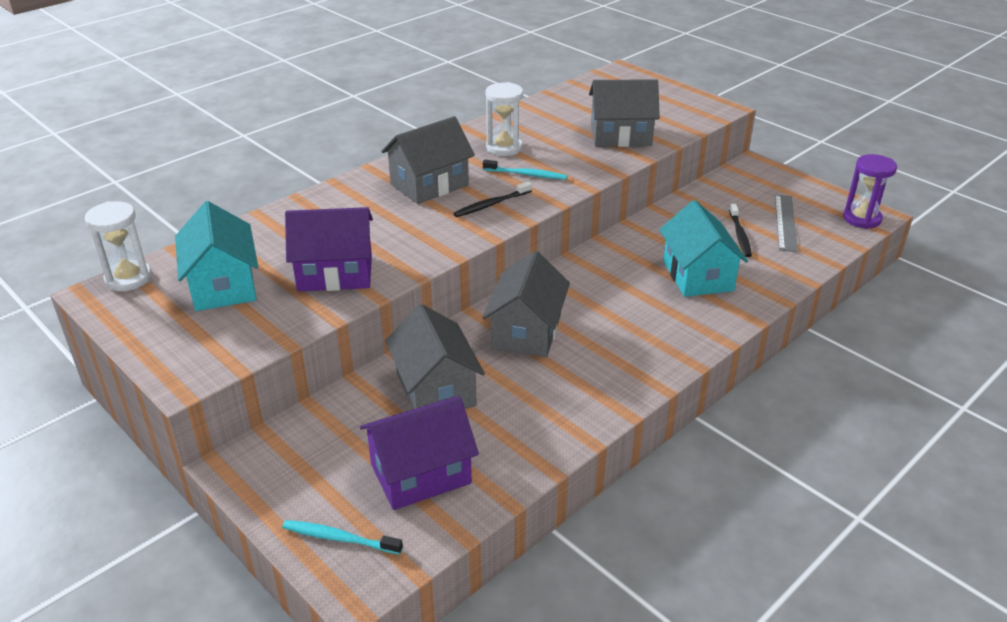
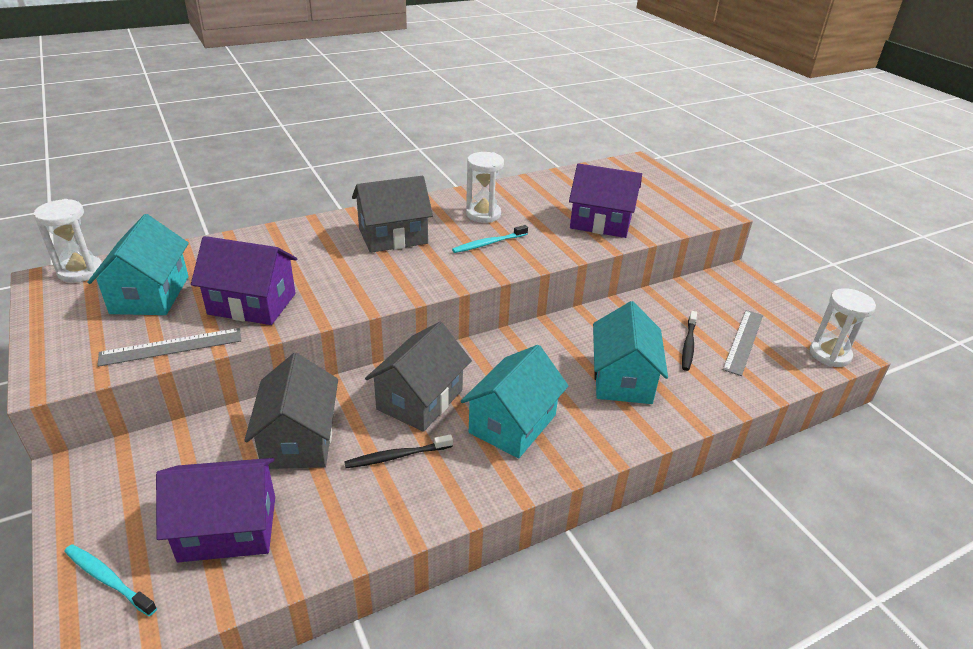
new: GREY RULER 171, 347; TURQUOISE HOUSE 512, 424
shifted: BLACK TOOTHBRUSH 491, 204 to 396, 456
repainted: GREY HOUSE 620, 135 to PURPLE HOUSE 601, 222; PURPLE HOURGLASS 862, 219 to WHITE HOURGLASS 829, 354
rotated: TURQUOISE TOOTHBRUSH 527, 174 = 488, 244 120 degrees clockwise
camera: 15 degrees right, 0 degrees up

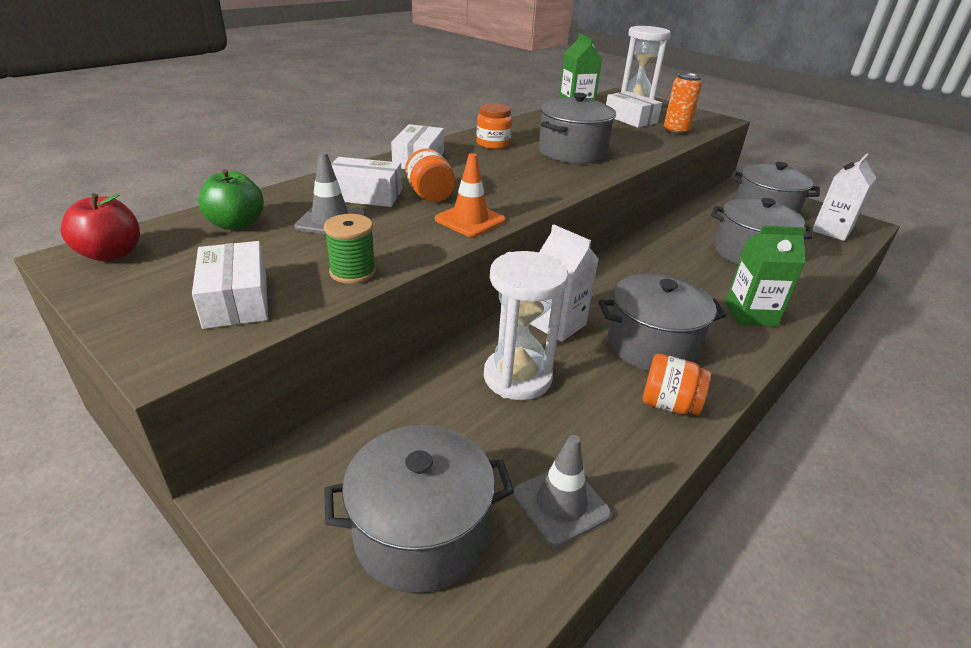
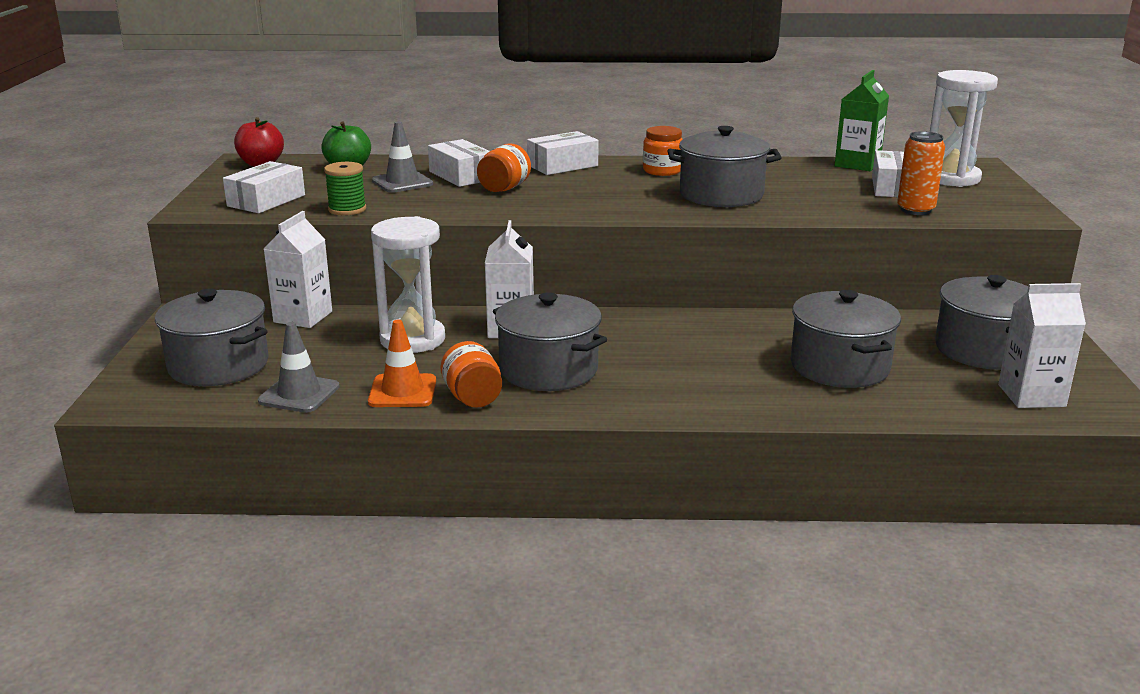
gone: GREEN CARTON 750, 314
new: WHITE CARTON 303, 317
shifted: ORANGE TRAFFIC CONE 470, 220 to 402, 391
camera: 50 degrees right, 10 degrees down

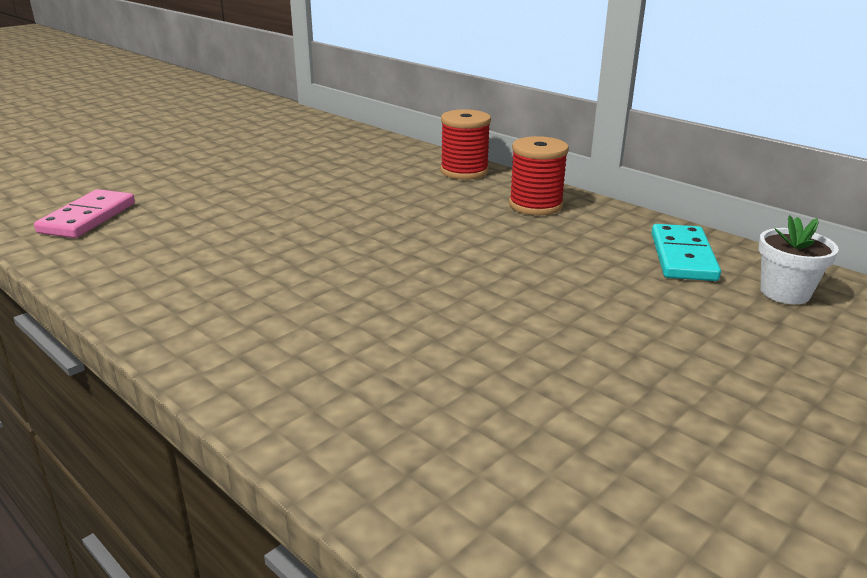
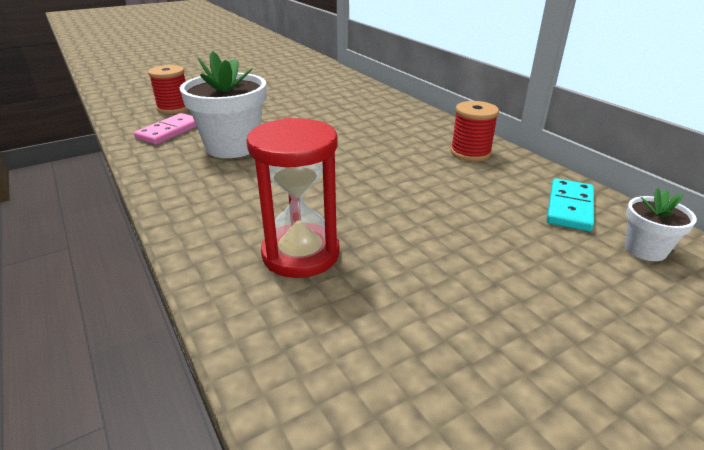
new: WHITE FLOWER POT 232, 147; RED HOURGLASS 301, 254
shifted: RED SPOOL 464, 171 to 174, 108
camera: 15 degrees right, 5 degrees up

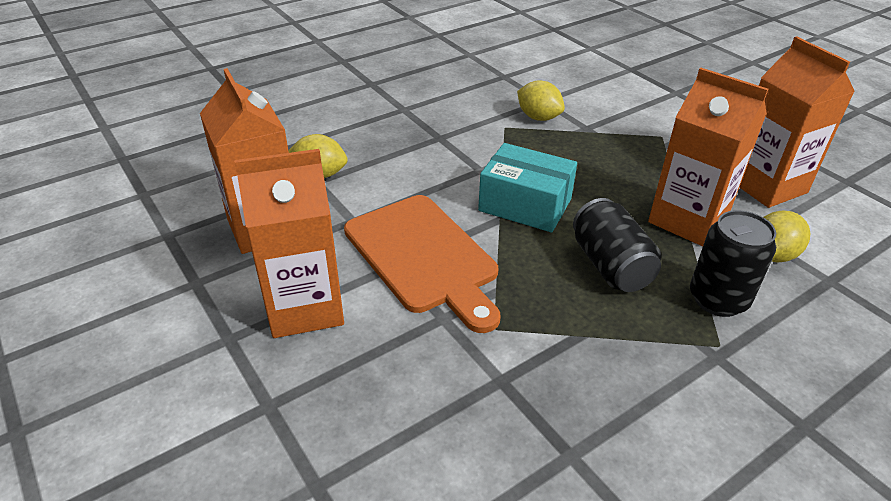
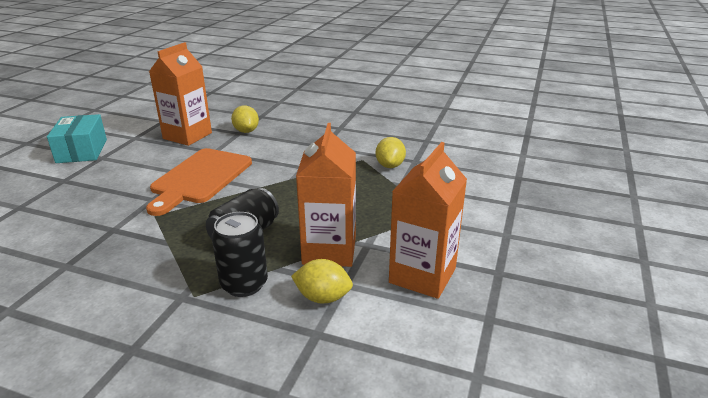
gone: ORANGE CARTON 305, 307
shifted: TURQUOISE BOX 525, 205 to 82, 151
camera: 55 degrees right, 10 degrees down

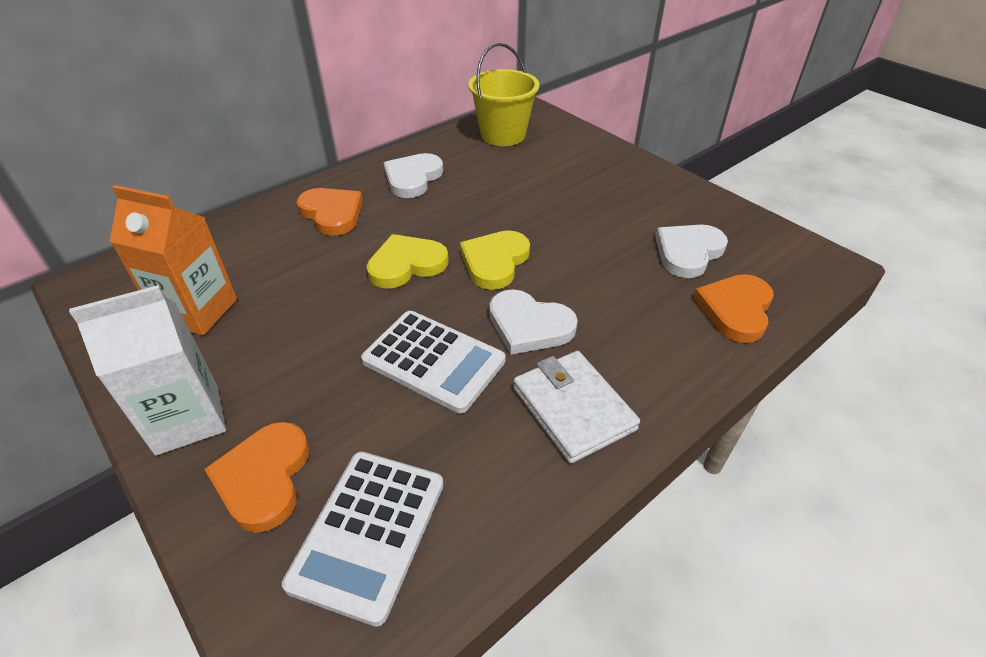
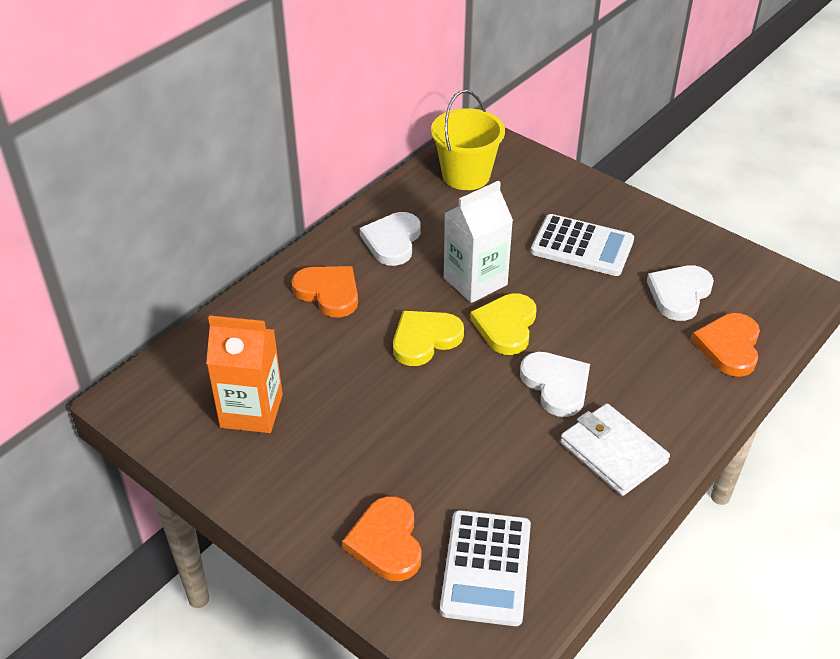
shifted: WHITE CARTON 187, 419 to 475, 281; WHITE CALCULATOR 433, 361 to 582, 246
rotated: WHITE HEART 529, 325 = 556, 385 135 degrees counterclockwise
camera: 10 degrees left, 0 degrees up

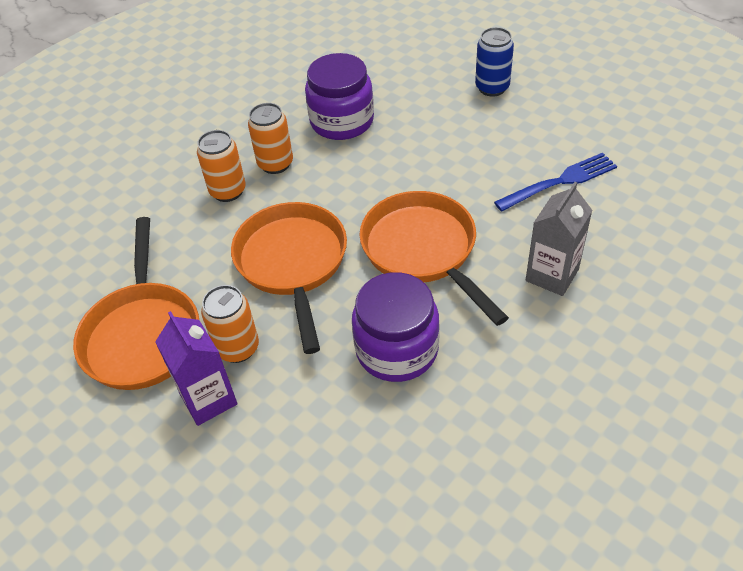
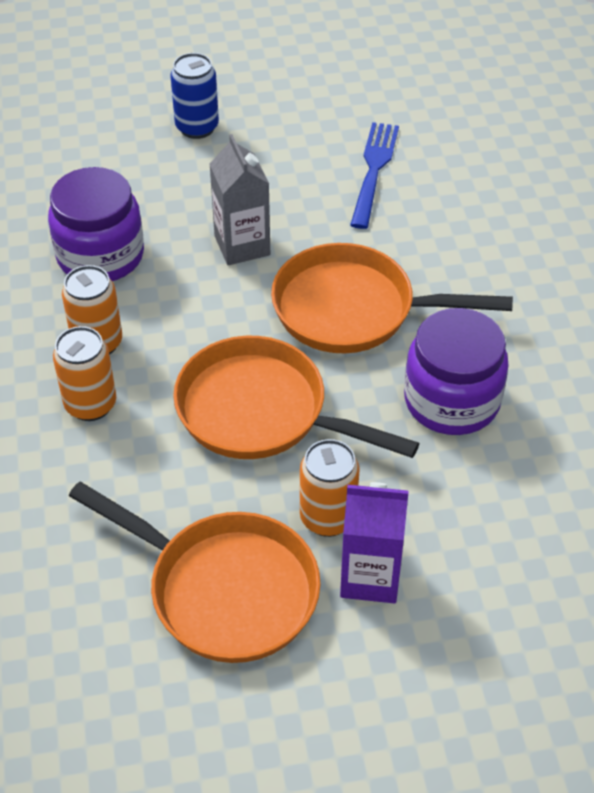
shifted: GREY CARTON 552, 275 to 242, 245
camera: 55 degrees left, 0 degrees up

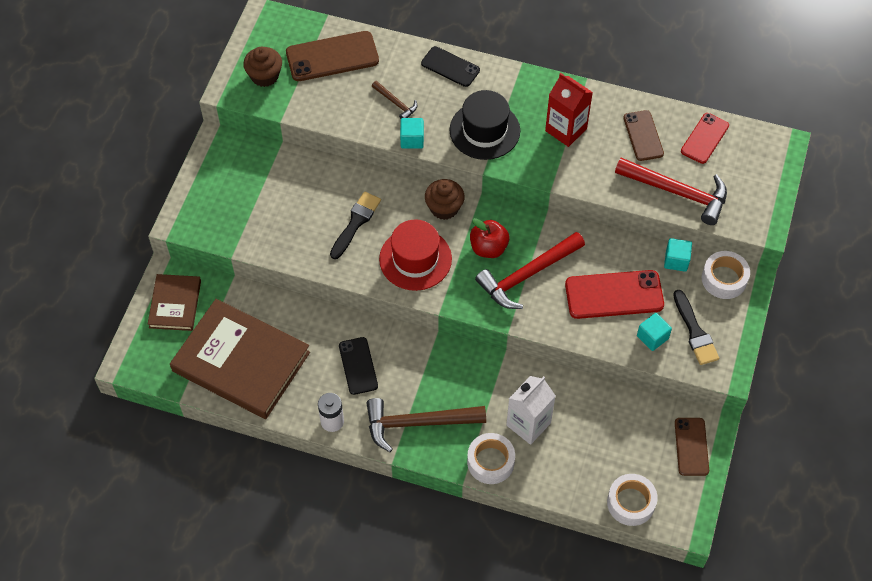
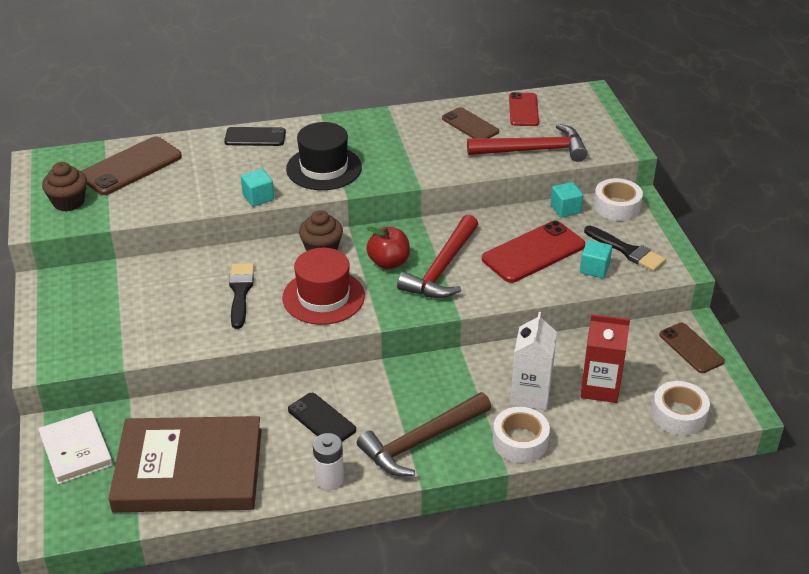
gone: BROWN HAMMER 396, 103
shifted: RED CARTON 566, 129 to 599, 388
repainted: BROWN BOOK 175, 304 to WHITE BOOK 76, 450
camera: 30 degrees left, 20 degrees down

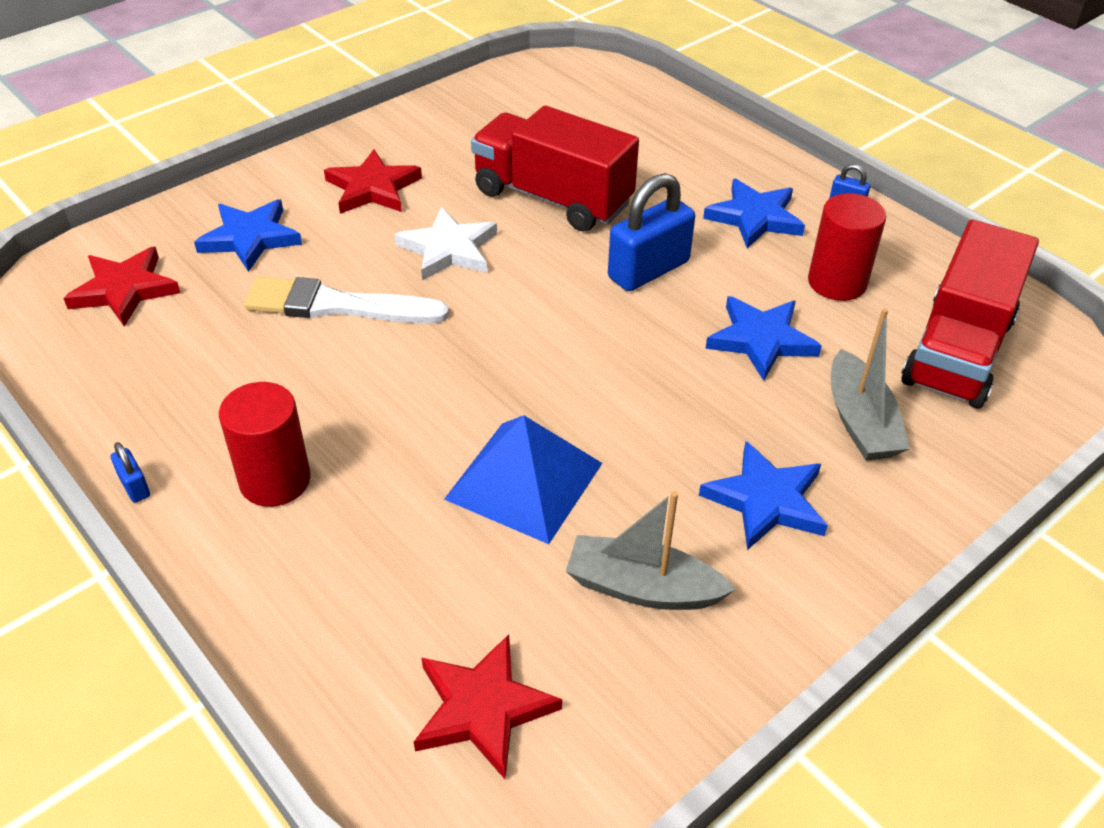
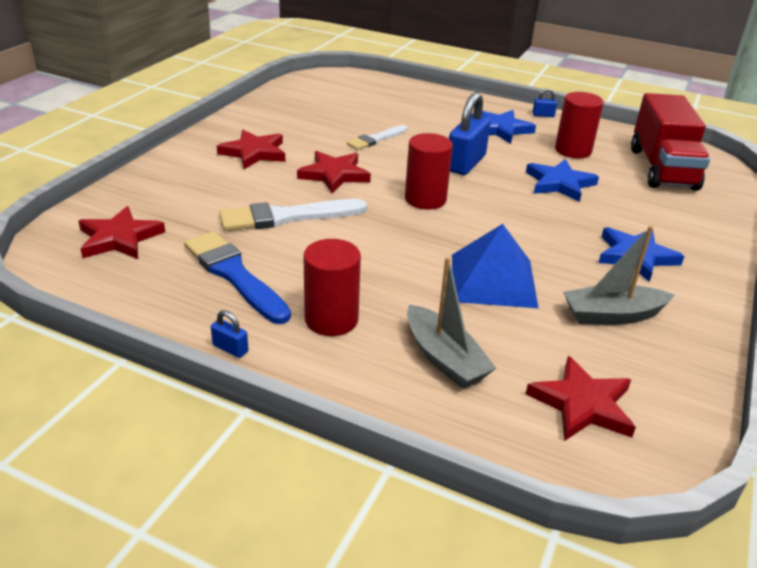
gone: BLUE STAR 250, 238
new: BLUE BRUSH 234, 275; RED CYLINDER 425, 199
shifted: GREY BOAT 860, 421 to 444, 358
swapped: RED TRUCK 552, 198 to WHITE BRUSH 376, 139
repainted: WHITE STAR 449, 249 to RED STAR 334, 175
camera: 25 degrees left, 10 degrees down

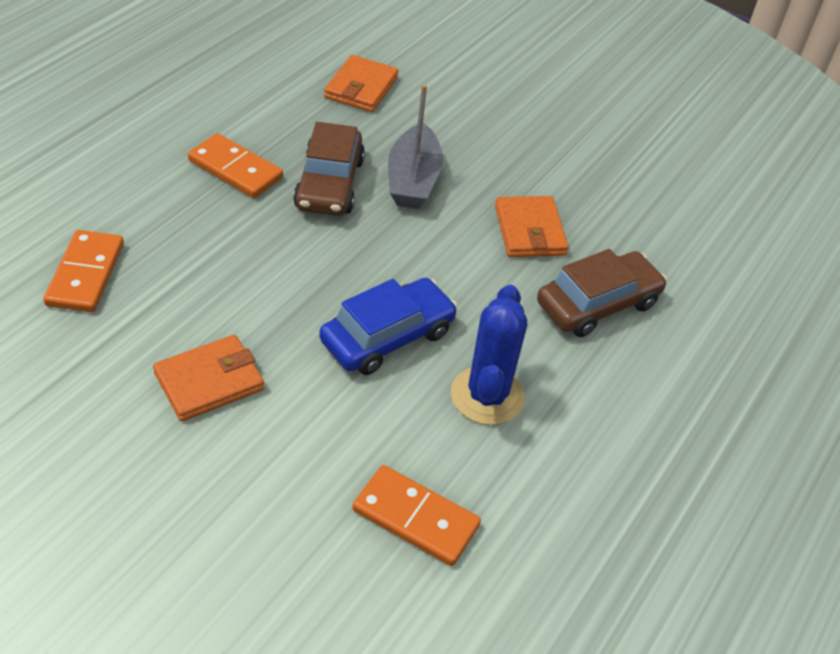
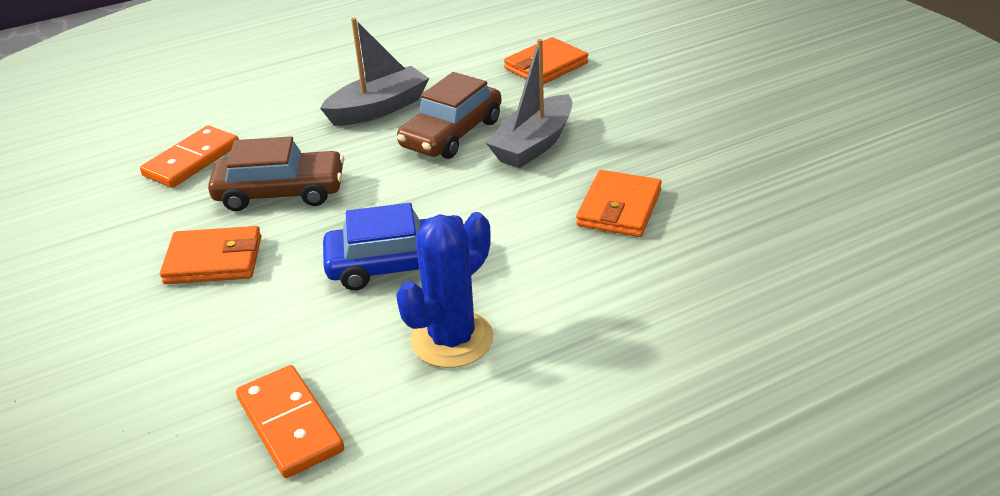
shifted: BROWN CAR 598, 304 to 280, 192
swapped: ORANGE DOMINO 235, 169 to GREY BOAT 378, 109
camera: 35 degrees right, 10 degrees down

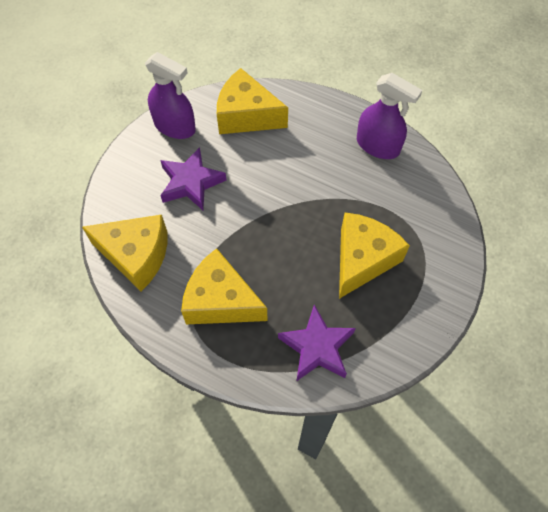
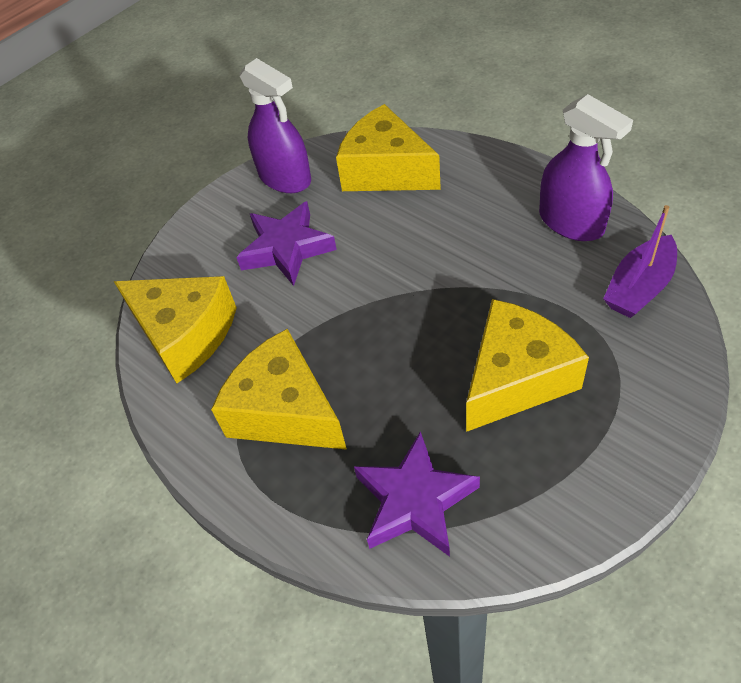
new: PURPLE BOAT 639, 287
camera: 20 degrees right, 10 degrees down

